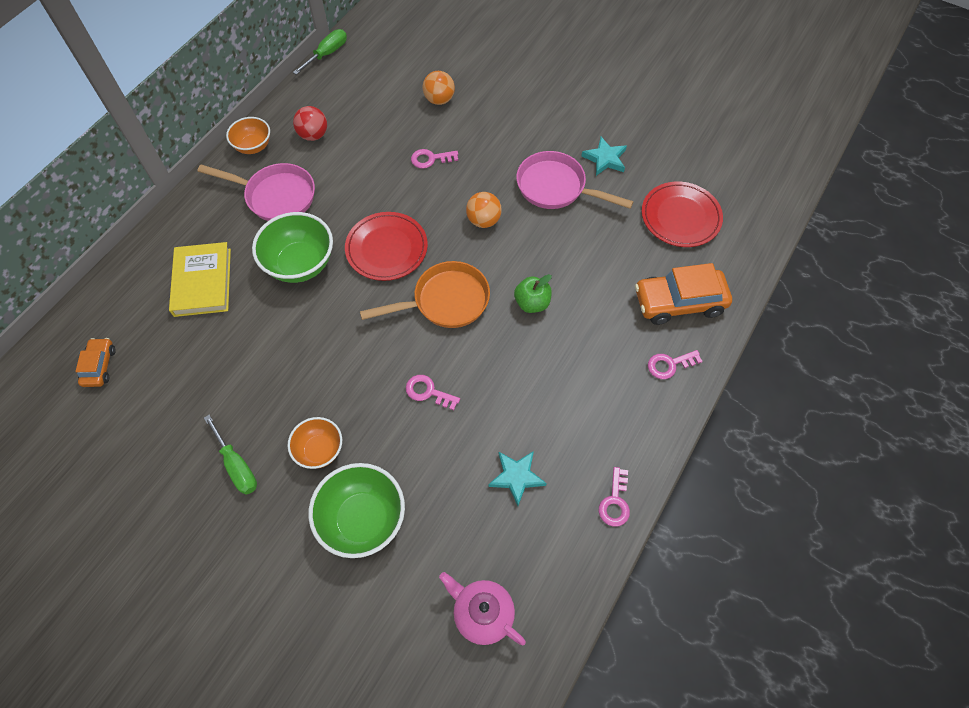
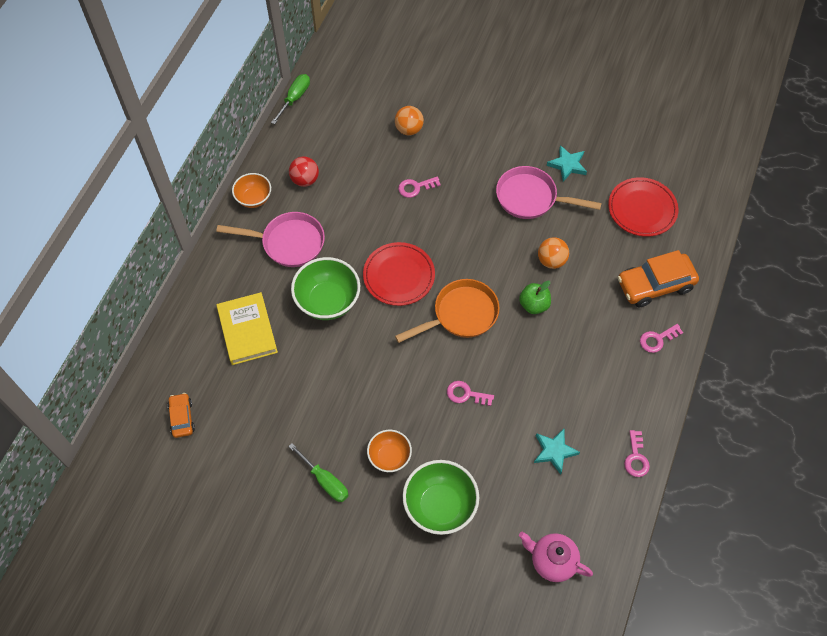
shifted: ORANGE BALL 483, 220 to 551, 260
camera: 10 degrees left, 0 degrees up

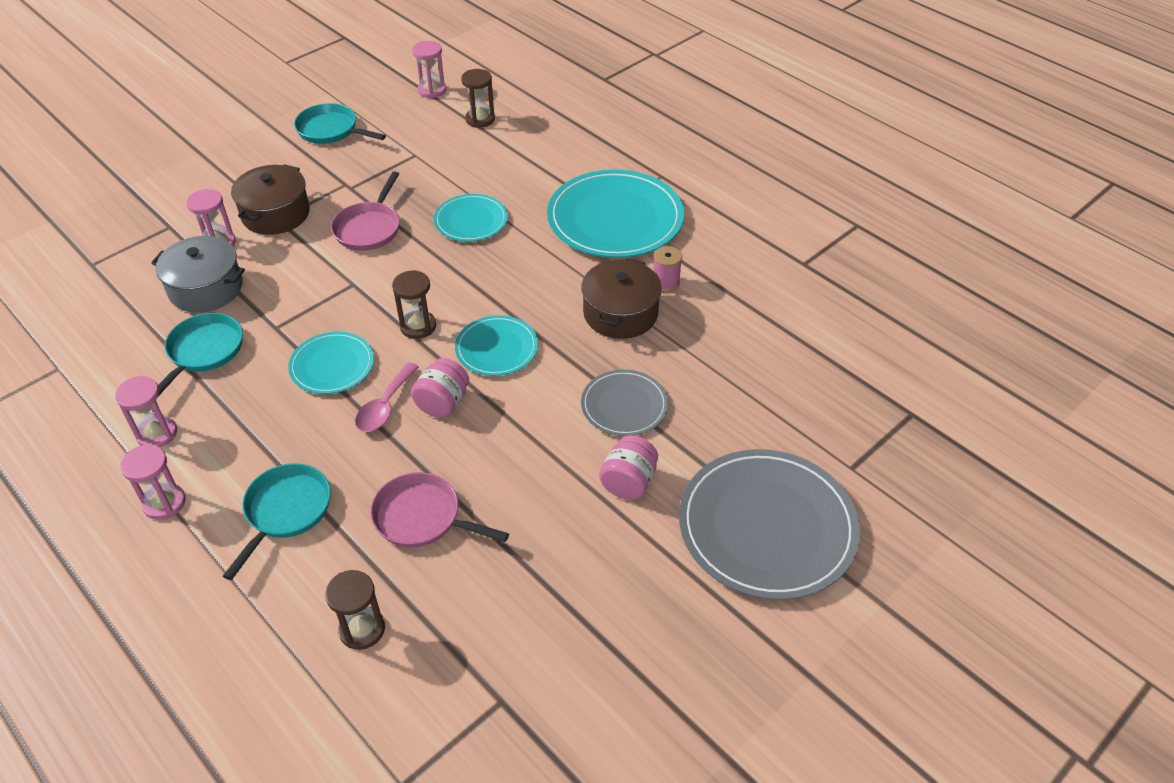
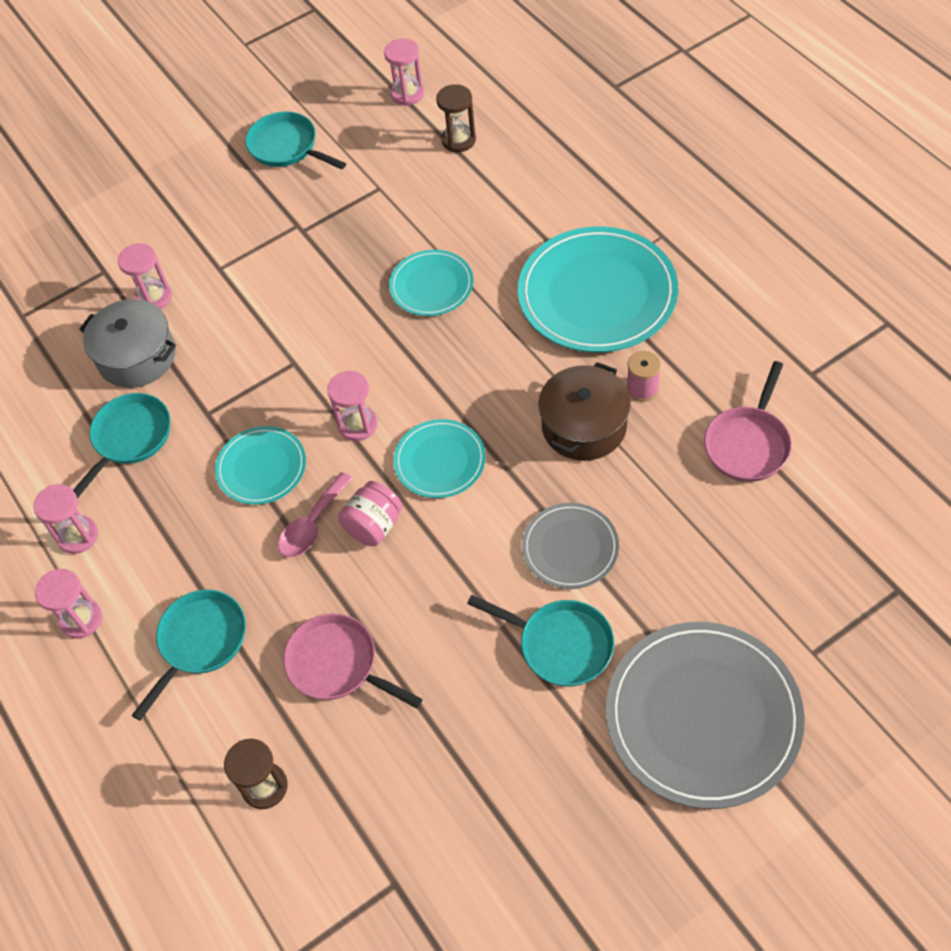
gone: BROWN POT 276, 214
shifted: PINK PAN 369, 228 to 748, 444
swapped: PINK JAR 628, 482 to TURQUOISE PAN 560, 645
repainted: BROWN HOURGLASS 418, 326 to PINK HOURGLASS 357, 425
camera: 15 degrees right, 10 degrees up

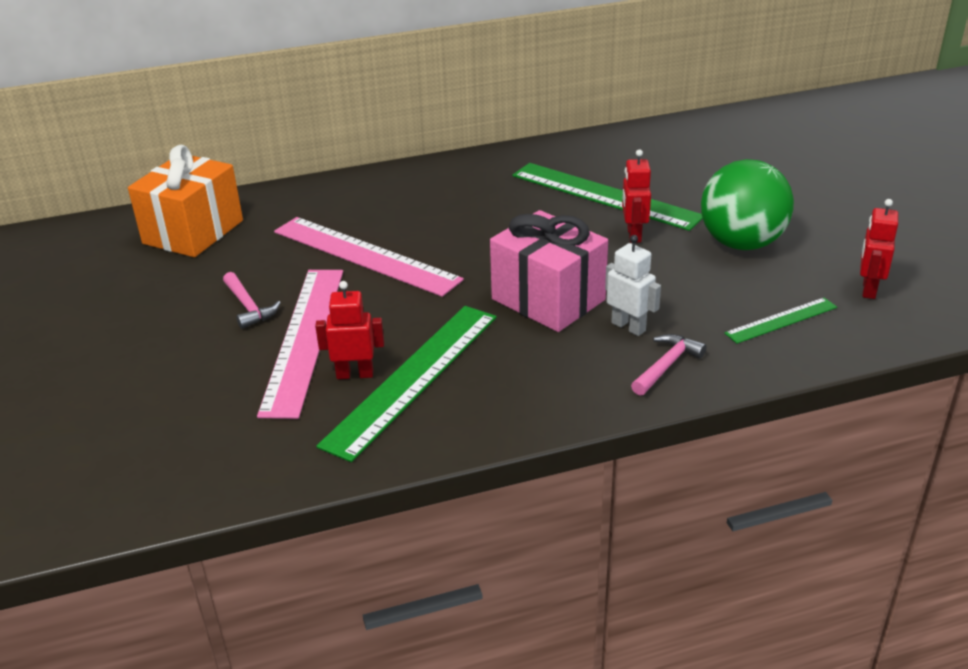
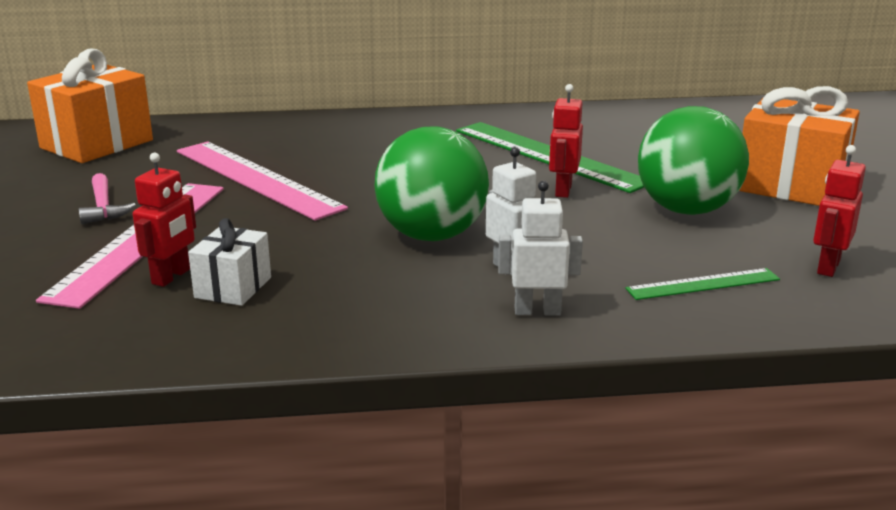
new: ORANGE GIFT 791, 186
swapped: GREEN RULER 413, 378 to WHITE GIFT 233, 287; PINK GIFT 548, 299 to GREEN BALL 432, 235; PINK HAMMER 666, 366 to WHITE ROBOT 537, 311
rotated: RED ROBOT 355, 374 = 171, 277 105 degrees clockwise
camera: 10 degrees right, 10 degrees down

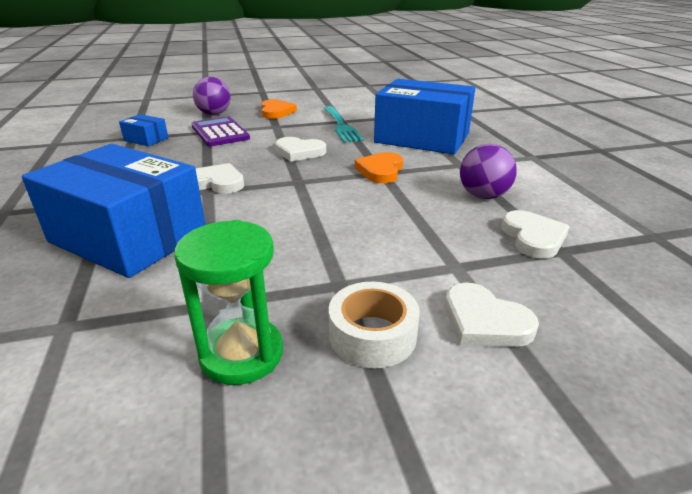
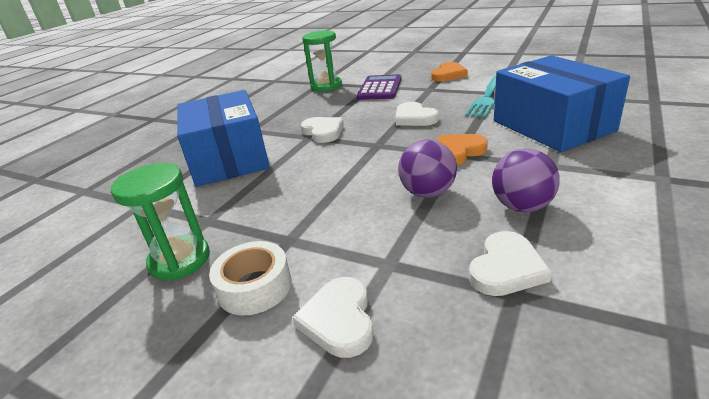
shifted: PURPLE BALL 214, 114 to 428, 193
swapped: BLUE BOX 146, 139 to GREEN HOURGLASS 326, 86
camera: 45 degrees right, 0 degrees up

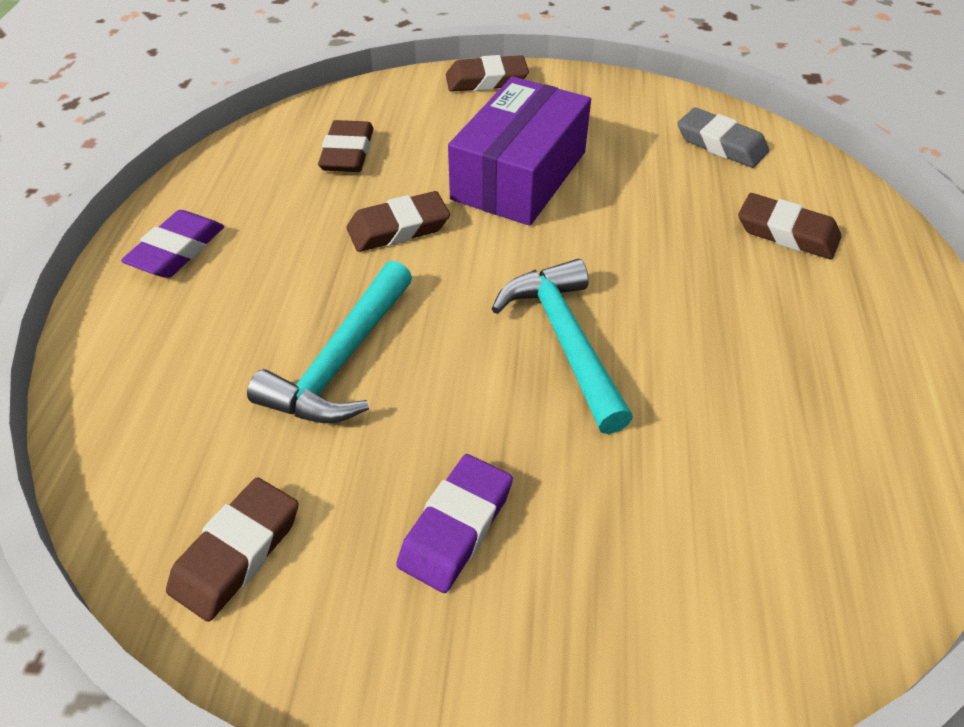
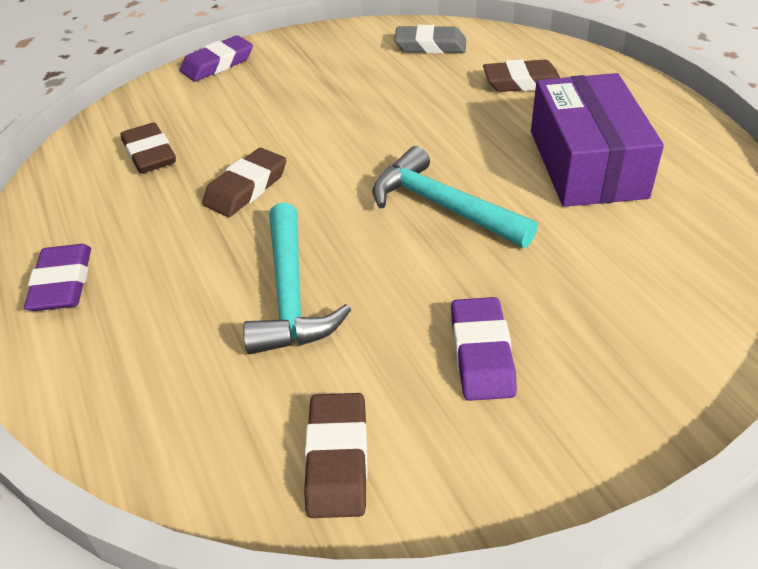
shifted: PURPLE BOX 519, 175 to 587, 163
repainted: BROWN ERASER 486, 80 to PURPLE ERASER 217, 64
camera: 30 degrees left, 5 degrees down

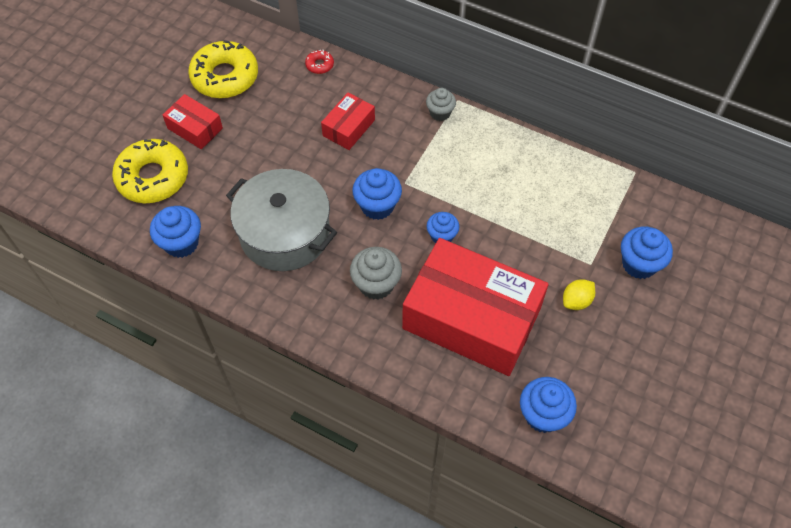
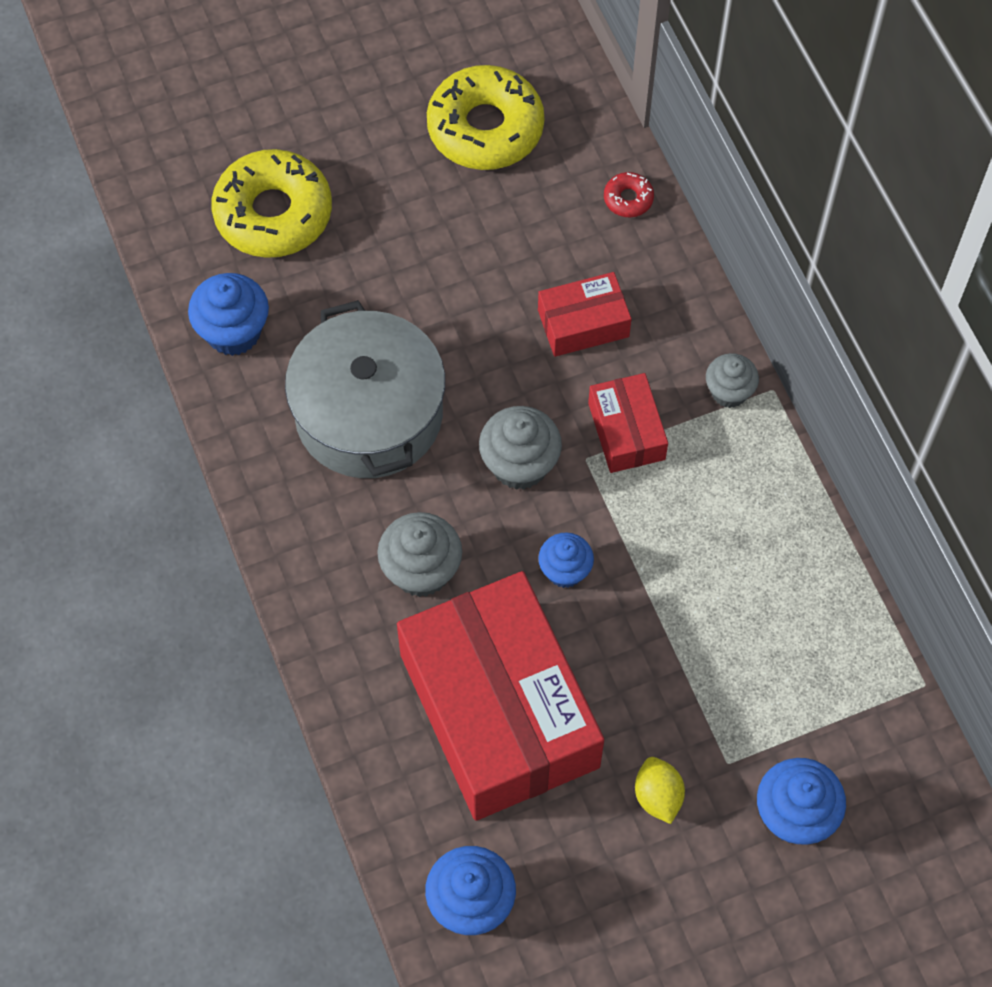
shifted: RED BOX 195, 128 to 626, 431
repainted: BLUE CUPCAKE 377, 206 to GREY CUPCAKE 519, 464
rotated: YELLOW LEMON 576, 301 = 658, 796 75 degrees clockwise
camera: 40 degrees right, 5 degrees up

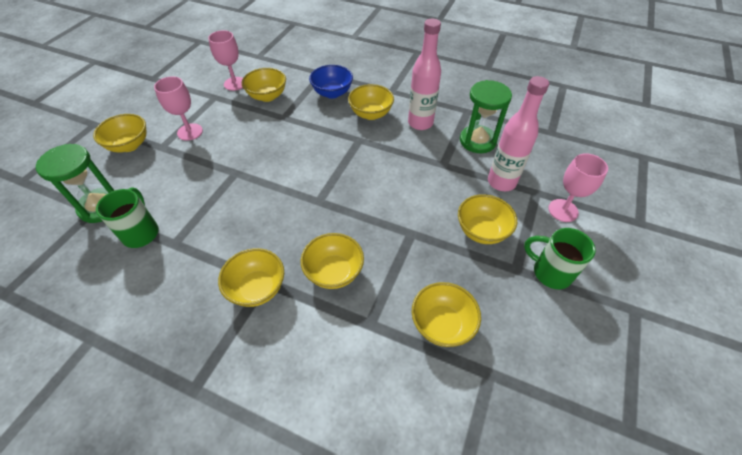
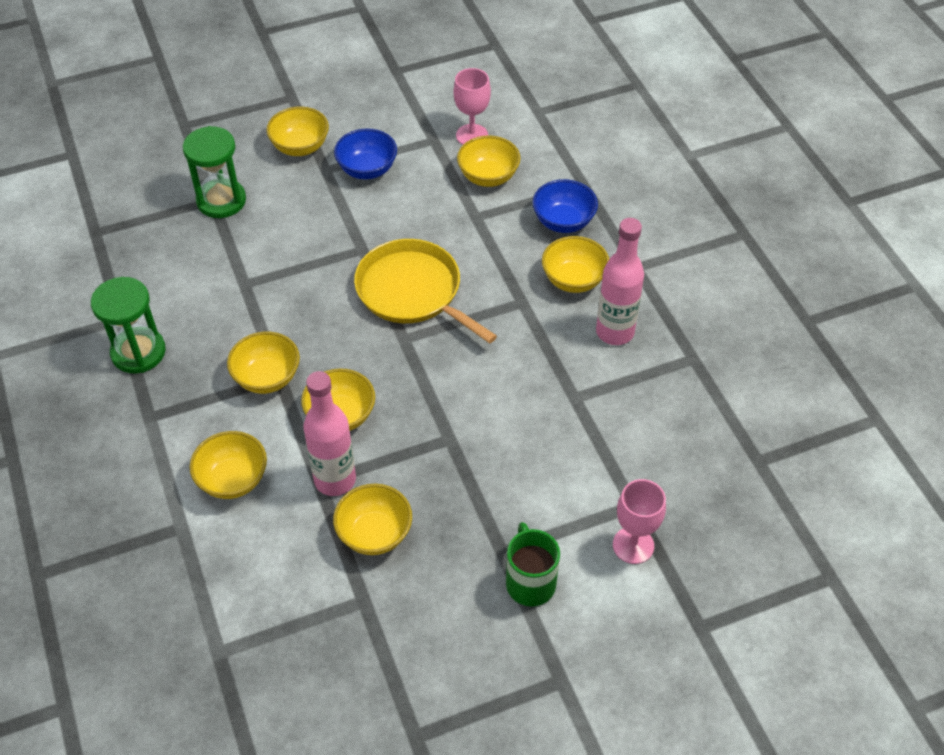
gone: GREEN MUG 141, 232
new: YELLOW PAN 413, 292
shifted: YELLOW BOWL 481, 231 to 233, 480; GREEN HOURGLASS 477, 141 to 138, 352; PINK BOTTLE 501, 182 to 335, 480
swapped: PINK GOBLET 190, 132 to BLUE BOWL 367, 169
camera: 45 degrees right, 0 degrees up

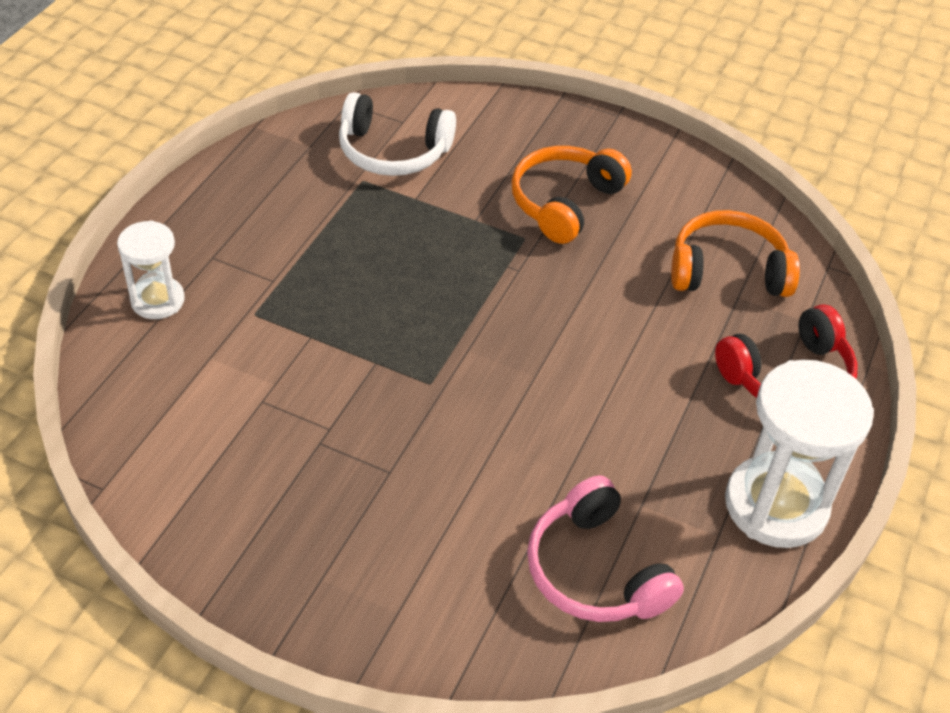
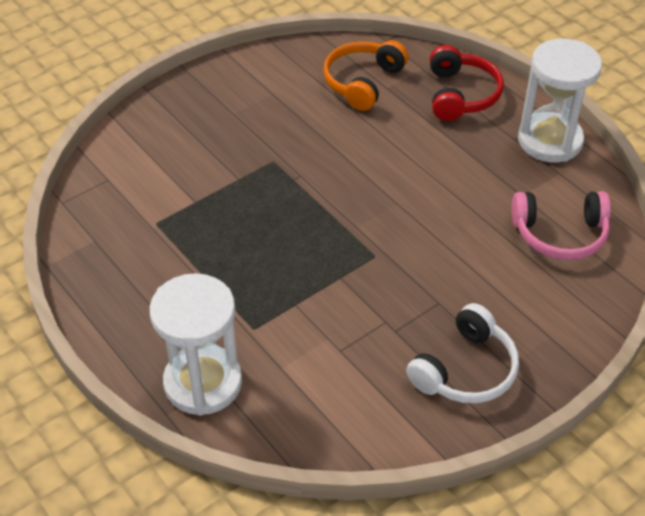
gone: ORANGE HEADPHONES 565, 203
shifted: WHITE HEADPHONES 393, 151 to 465, 370
scaled: WHITE HOURGLASS 157, 300 = 203, 383 x1.76
camera: 60 degrees left, 0 degrees up

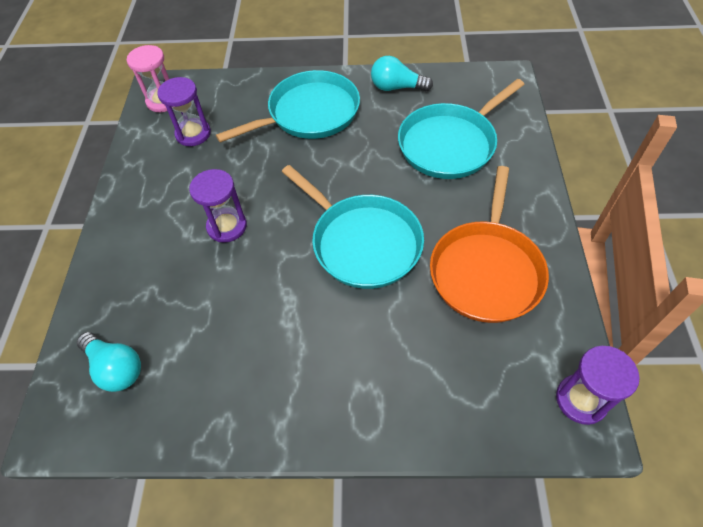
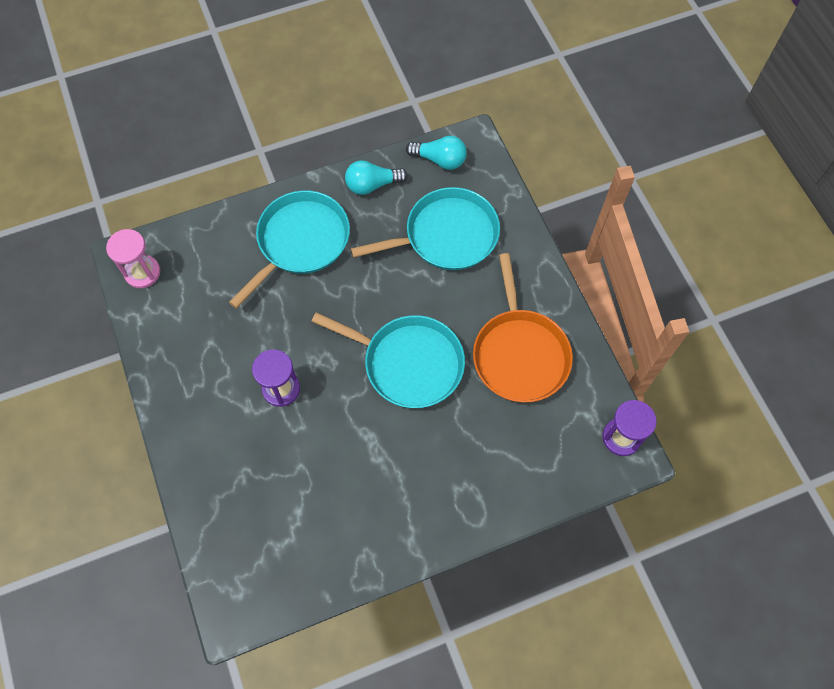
gone: PURPLE HOURGLASS 193, 134
shifted: TURQUOISE LIGHT BULB 116, 368 to 440, 160
rotated: TURQUOISE PAN 450, 144 = 446, 236 135 degrees counterclockwise
camera: 25 degrees left, 10 degrees up

